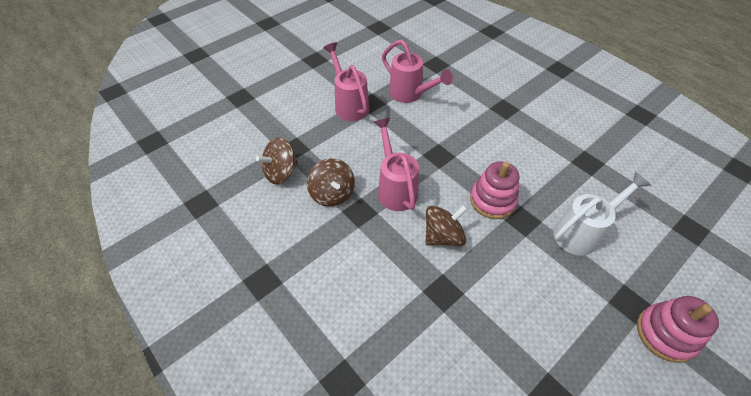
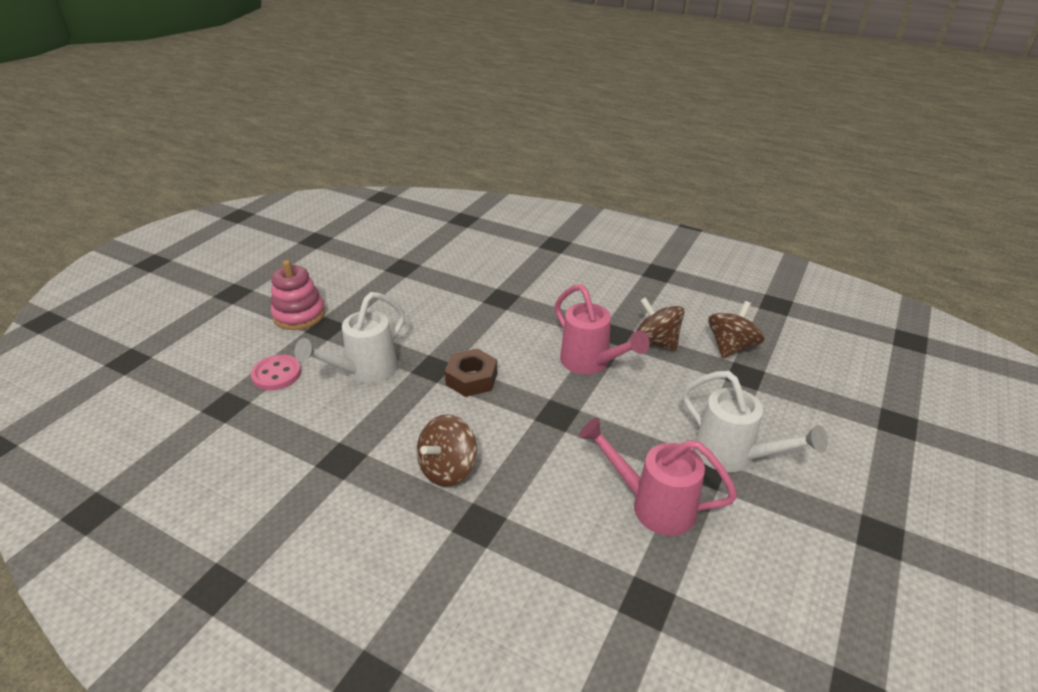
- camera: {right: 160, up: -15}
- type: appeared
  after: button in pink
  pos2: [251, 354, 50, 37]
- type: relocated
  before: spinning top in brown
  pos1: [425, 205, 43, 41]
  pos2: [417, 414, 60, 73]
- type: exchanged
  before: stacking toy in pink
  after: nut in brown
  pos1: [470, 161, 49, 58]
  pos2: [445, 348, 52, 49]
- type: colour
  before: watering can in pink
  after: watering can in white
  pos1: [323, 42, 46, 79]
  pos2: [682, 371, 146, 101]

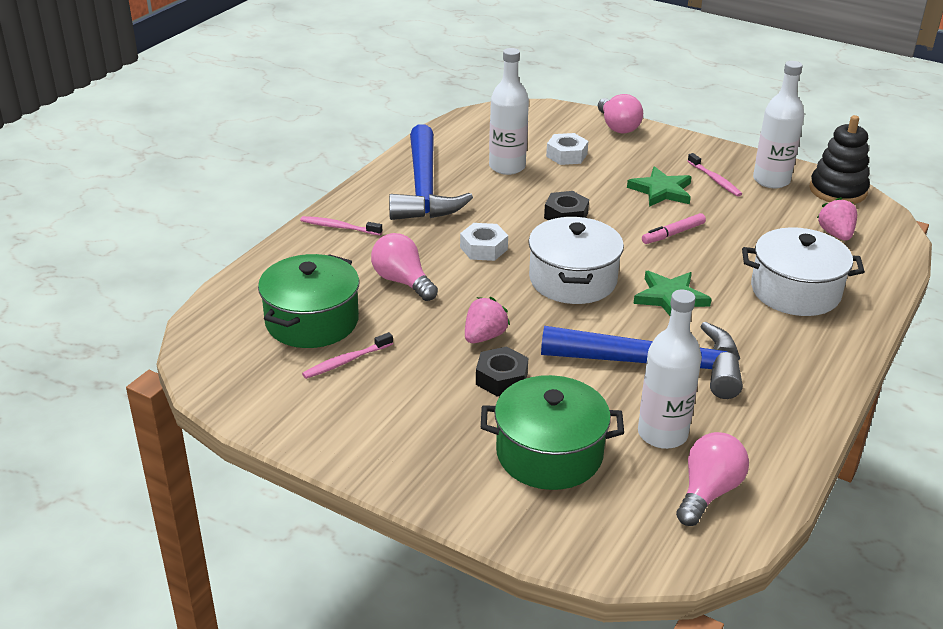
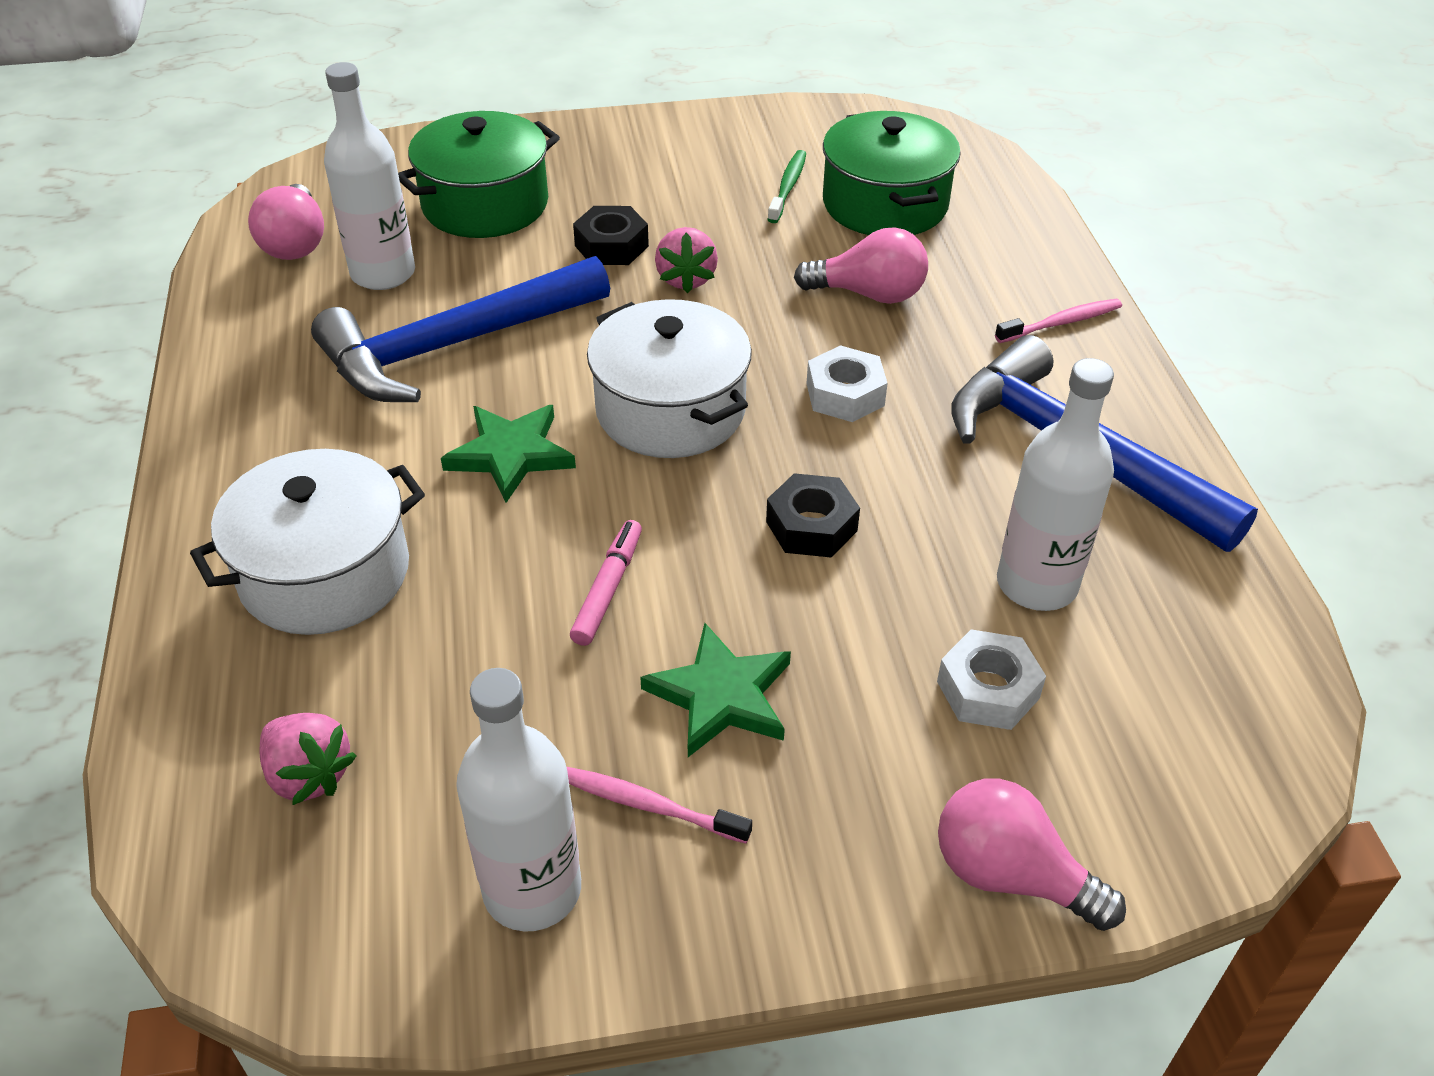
- camera: {right: 140, up: 10}
- type: missing
  before: stacking toy in black
  pos1: [810, 115, 60, 89]
- type: colour
  before: toothbrush in pink
  after: toothbrush in green
  pos1: [302, 332, 91, 47]
  pos2: [767, 150, 39, 73]

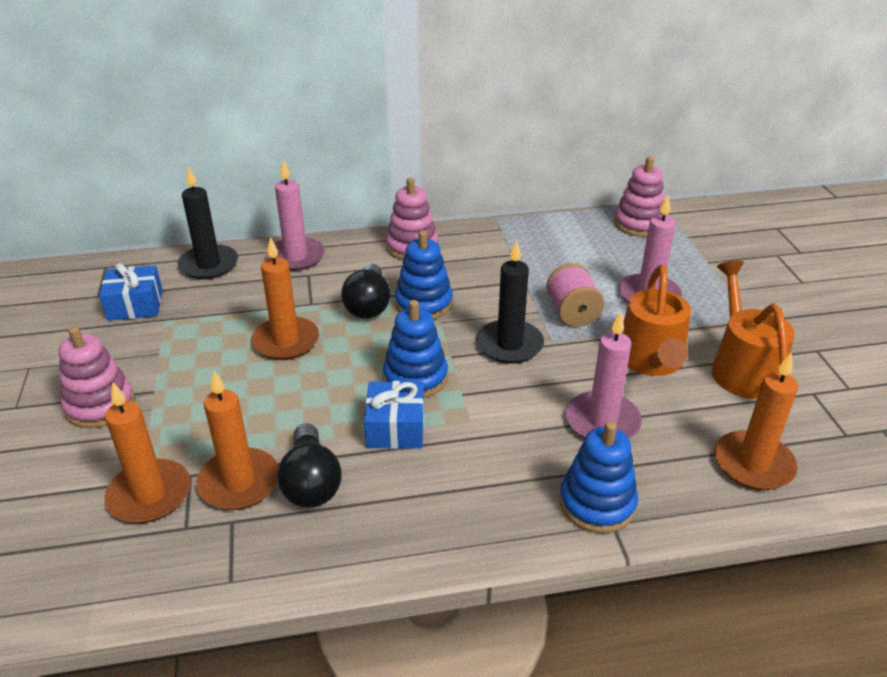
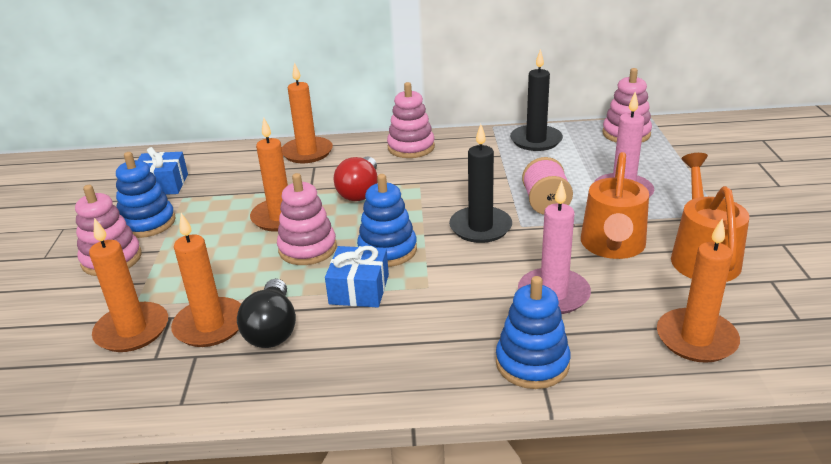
- camera: {right: 10, up: -5}
- type: appeared
  after: stacking toy in pink
  pos2: [277, 173, 60, 92]
- type: relocated
  before: candle in black
  pos1: [178, 167, 60, 113]
  pos2: [510, 49, 53, 102]
- type: relocated
  before: stacking toy in blue
  pos1: [395, 230, 58, 89]
  pos2: [116, 152, 60, 86]
- type: colour
  before: candle in pink
  after: candle in orange
  pos1: [266, 159, 59, 112]
  pos2: [282, 62, 51, 101]
- type: colour
  before: light bulb in black
  after: light bulb in red
  pos1: [341, 264, 49, 55]
  pos2: [333, 157, 44, 44]

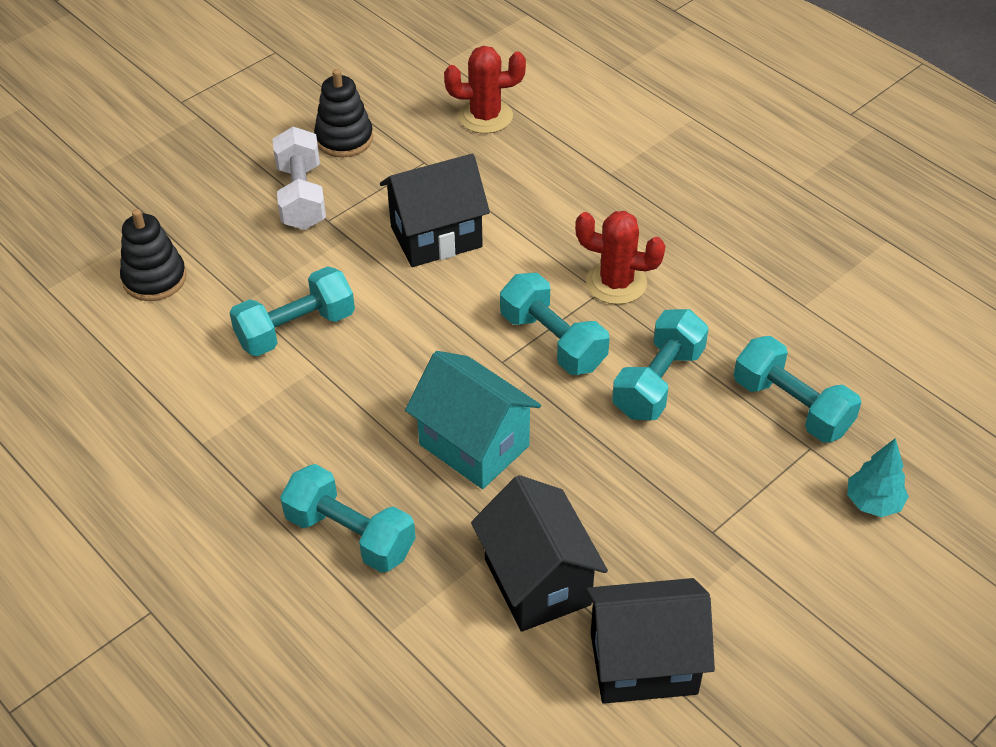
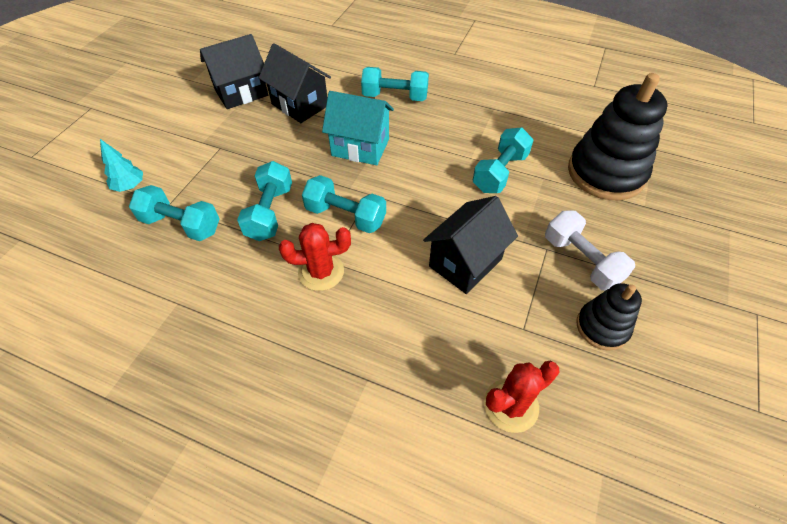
- camera: {right: 155, up: 5}
- type: size
  before: stacking toy in black
  pos1: [120, 209, 66, 92]
  pos2: [568, 73, 100, 127]
  scale: 1.83

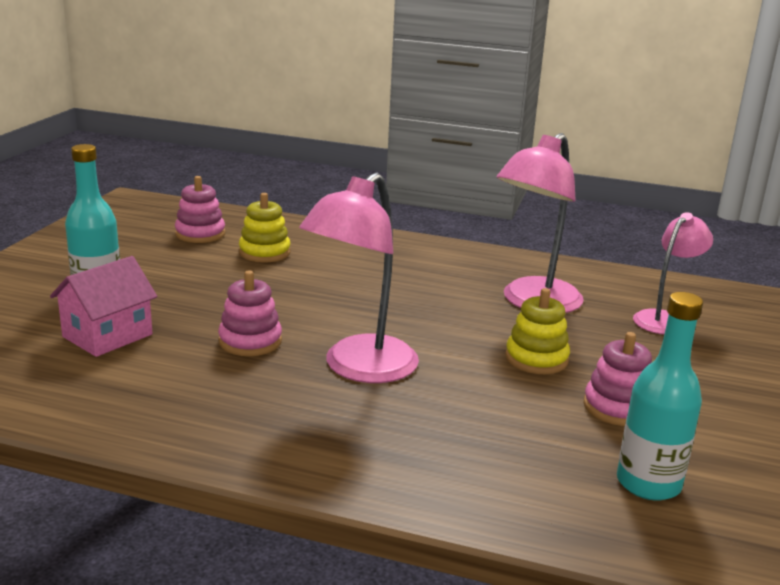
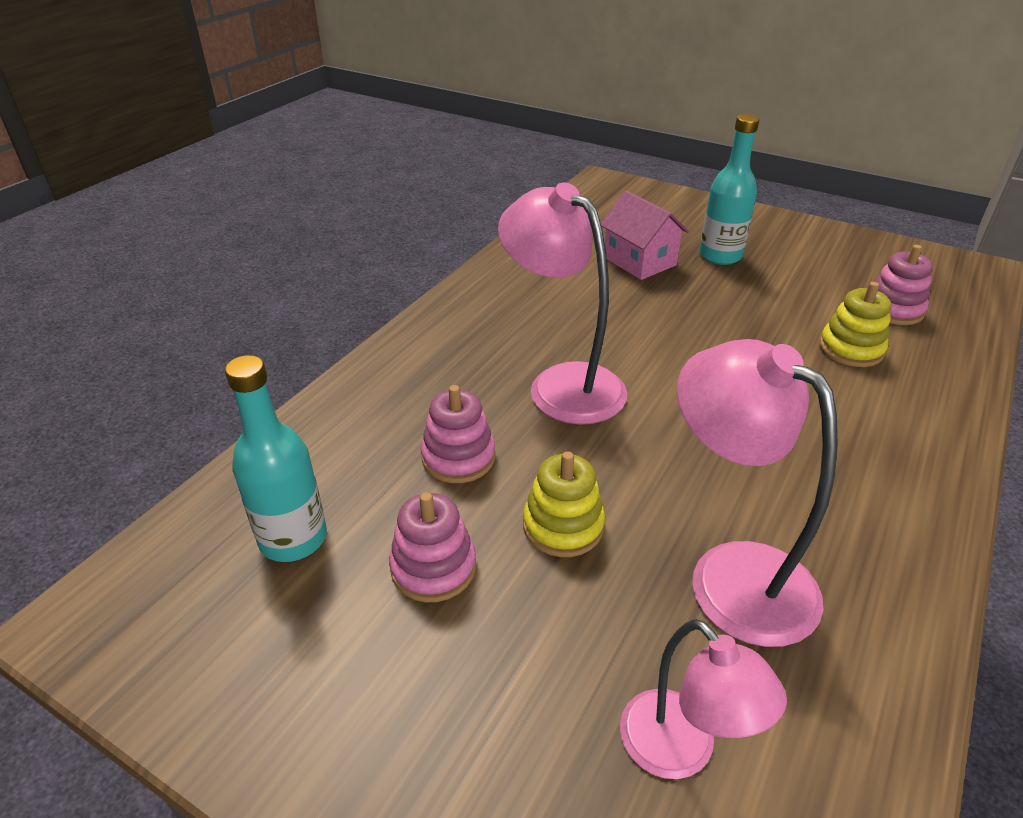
- camera: {right: 105, up: 15}
- type: relocated
  before: stacking toy in pink
  pos1: [218, 271, 64, 85]
  pos2: [421, 385, 74, 98]

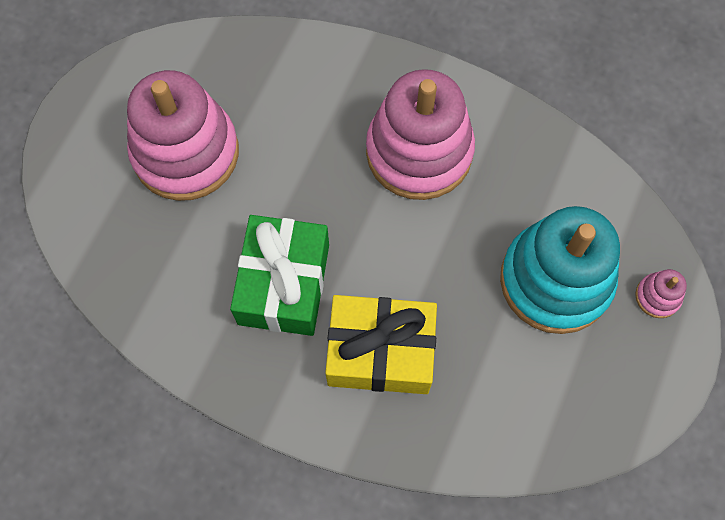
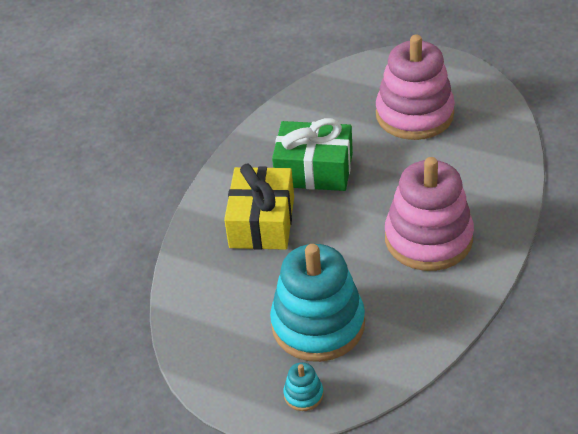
- camera: {right: 95, up: -25}
- type: colour
  before: stacking toy in pink
  after: stacking toy in turquoise
  pos1: [635, 269, 52, 49]
  pos2: [283, 362, 41, 49]

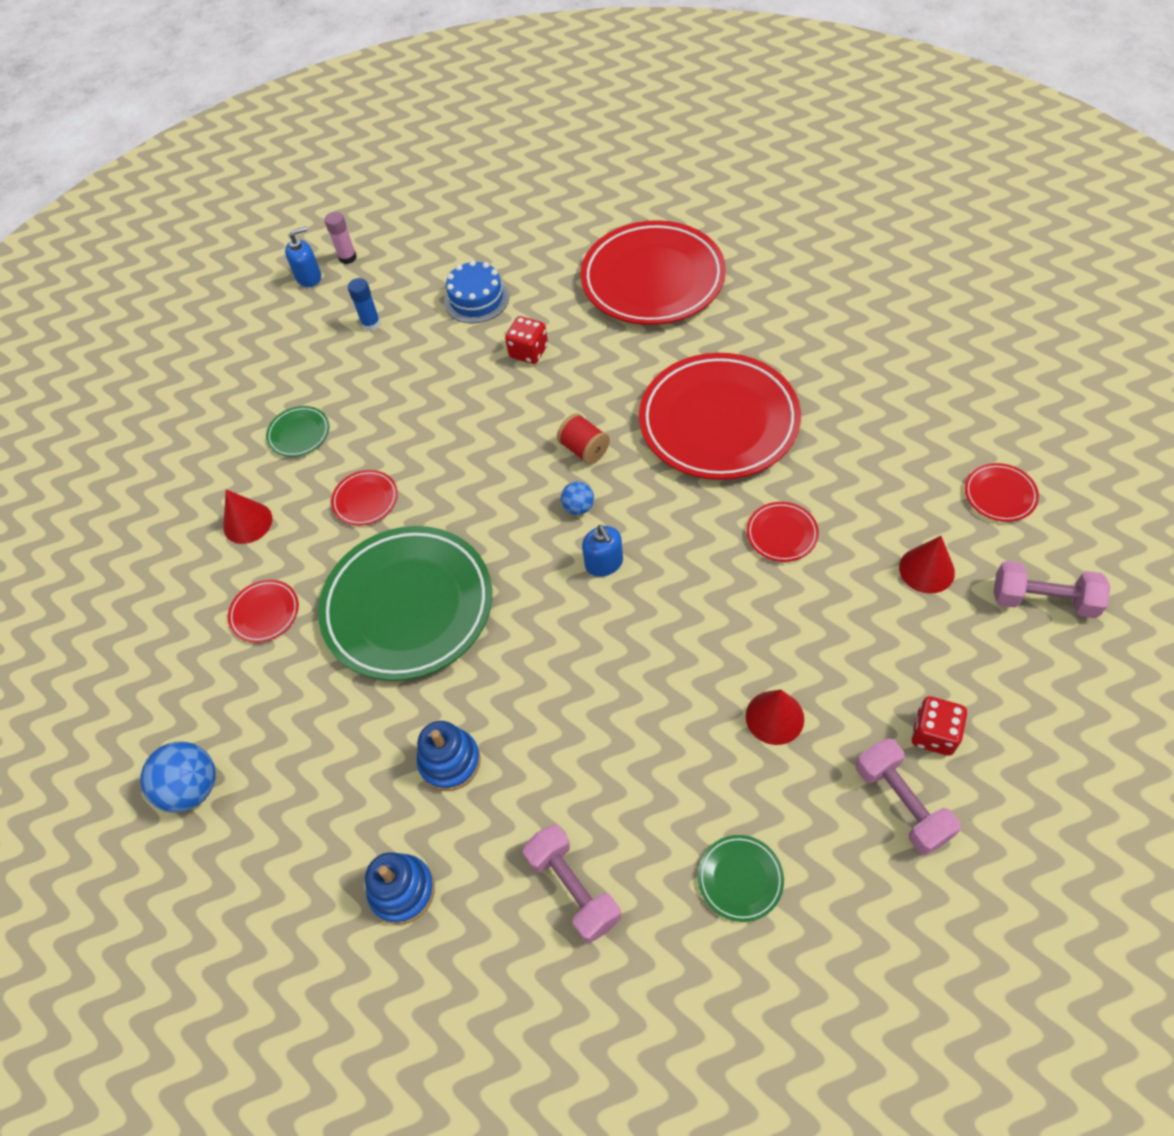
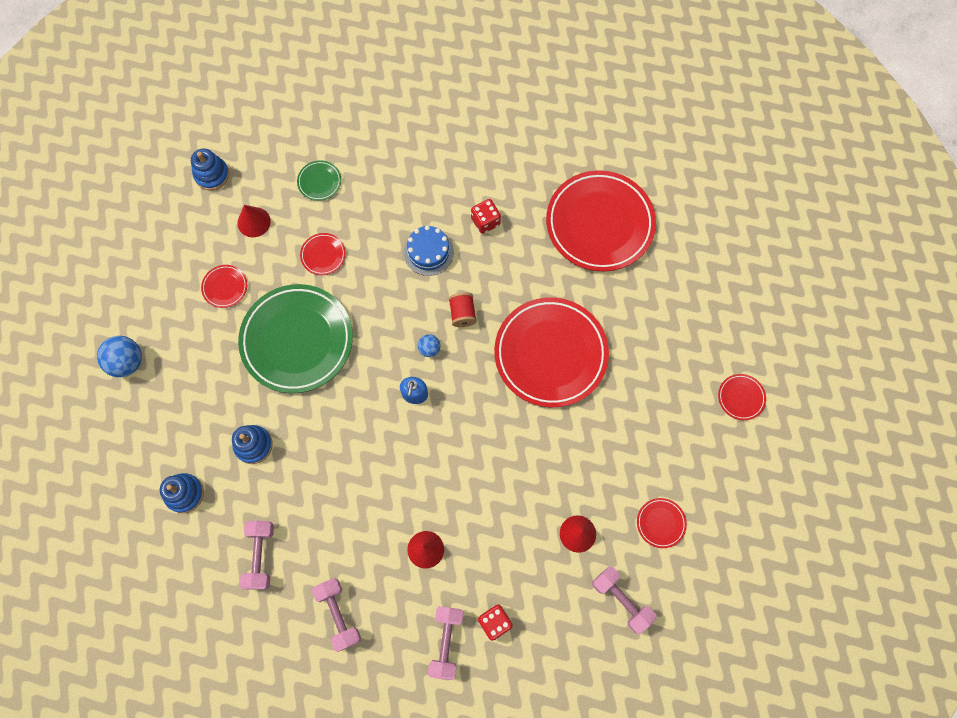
- camera: {right: 30, up: 15}
- type: missing
  before: soap dispenser in blue
  pos1: [285, 227, 36, 60]
- type: missing
  before: glue stick in pink
  pos1: [324, 212, 33, 52]
- type: missing
  before: glue stick in blue
  pos1: [348, 278, 33, 53]
- type: appeared
  after: stacking toy in blue
  pos2: [191, 148, 38, 42]
- type: relocated
  before: cake in blue
  pos1: [444, 260, 65, 64]
  pos2: [404, 225, 50, 51]
- type: relocated
  before: plate in red
  pos1: [747, 502, 72, 60]
  pos2: [718, 374, 48, 46]
- type: exchanged
  before: plate in green
  after: dumbbell in pink
  pos1: [698, 835, 86, 87]
  pos2: [312, 578, 49, 74]

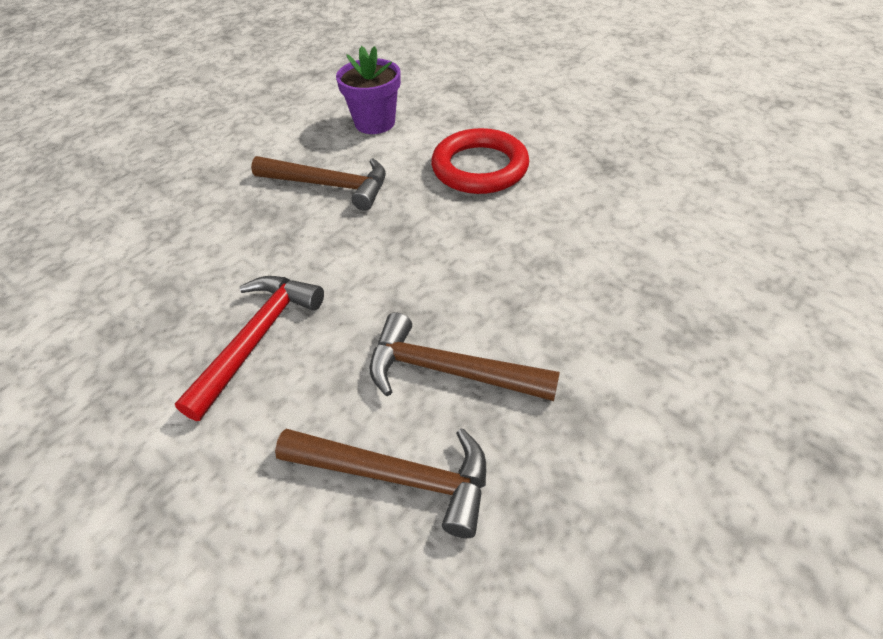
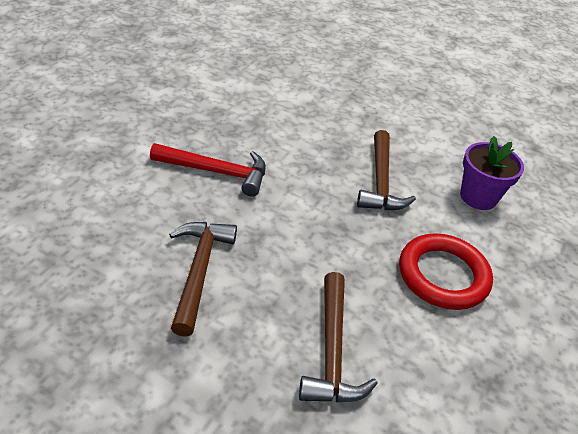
- camera: {right: 70, up: -5}
- type: relocated
  before: hammer in brown
  pos1: [275, 428, 211, 110]
  pos2: [299, 272, 79, 130]

